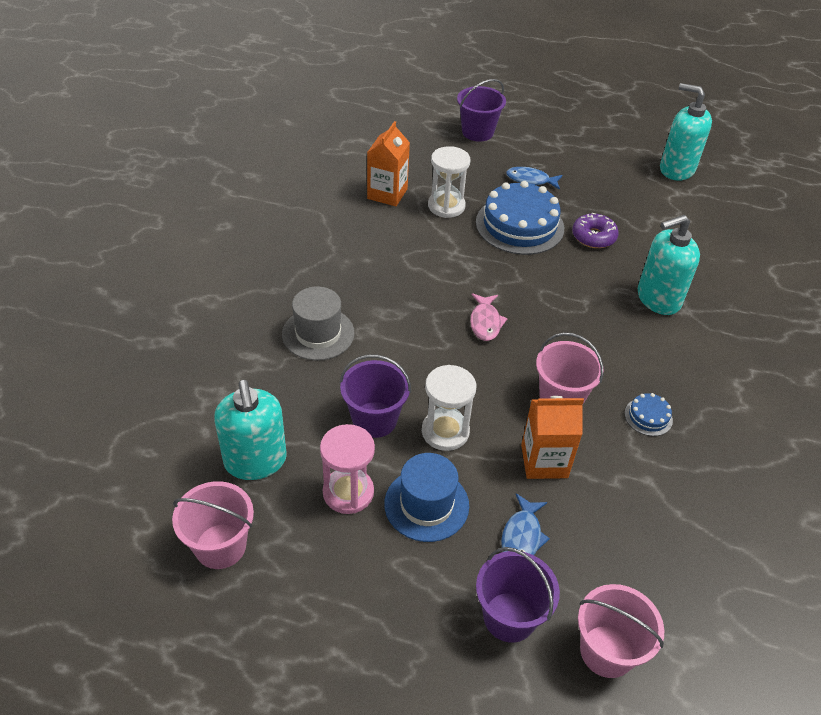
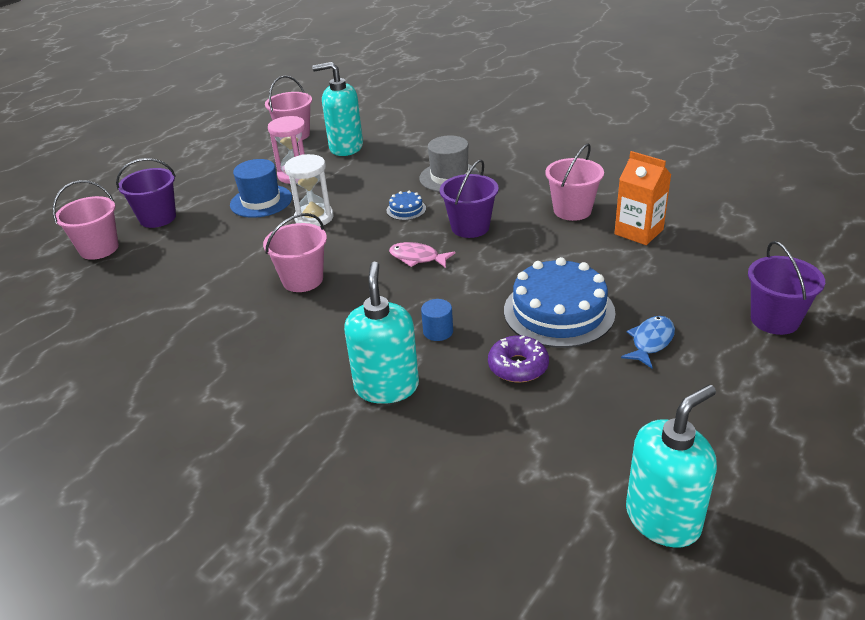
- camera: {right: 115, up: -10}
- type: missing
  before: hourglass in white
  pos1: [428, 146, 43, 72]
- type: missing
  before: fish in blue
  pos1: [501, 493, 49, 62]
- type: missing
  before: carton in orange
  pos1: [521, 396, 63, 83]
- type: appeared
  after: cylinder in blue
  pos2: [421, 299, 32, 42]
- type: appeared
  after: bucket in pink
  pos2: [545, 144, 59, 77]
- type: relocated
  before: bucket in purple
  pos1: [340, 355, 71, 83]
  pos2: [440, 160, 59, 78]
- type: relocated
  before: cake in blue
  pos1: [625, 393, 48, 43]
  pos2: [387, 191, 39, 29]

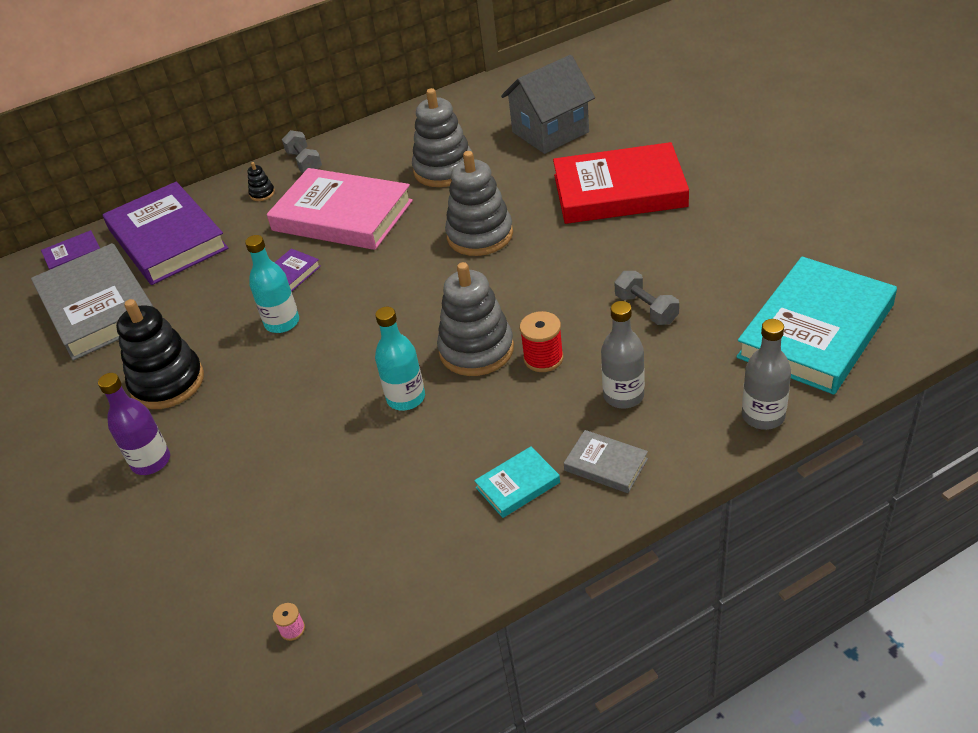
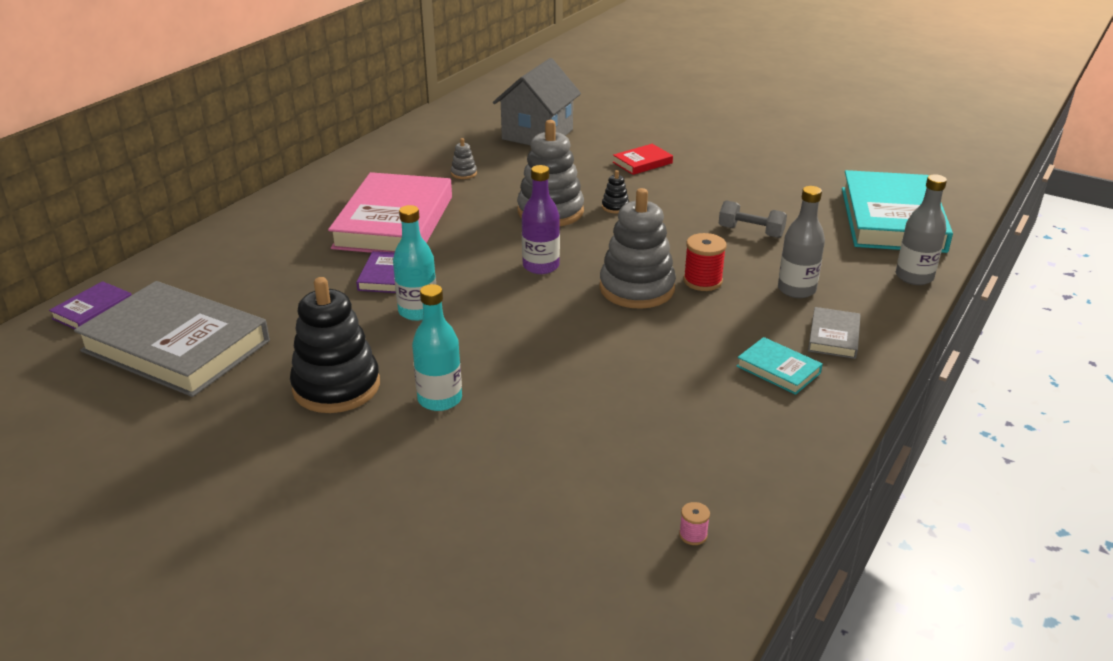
- camera: {right: -35, up: -10}
- type: missing
  before: book in purple
  pos1: [103, 182, 125, 103]
- type: missing
  before: dumbbell in grey
  pos1: [282, 130, 40, 43]
- type: relocated
  before: bottle in purple
  pos1: [98, 373, 72, 102]
  pos2: [522, 165, 38, 109]
- type: relocated
  before: stacking toy in black
  pos1: [247, 162, 28, 39]
  pos2: [602, 170, 27, 43]
- type: relocated
  before: bottle in turquoise
  pos1: [375, 307, 50, 104]
  pos2: [412, 284, 50, 127]
- type: spun
  before: book in pink
  pos1: [267, 168, 146, 82]
  pos2: [328, 172, 124, 81]
  turn: -75
- type: spun
  before: book in turquoise
  pos1: [474, 447, 86, 71]
  pos2: [737, 337, 86, 58]
  turn: -75
- type: spun
  before: book in grey
  pos1: [564, 430, 84, 63]
  pos2: [808, 307, 53, 52]
  turn: -75
- type: size
  before: stacking toy in grey
  pos1: [412, 88, 61, 99]
  pos2: [451, 138, 26, 41]
  scale: 0.42
- type: size
  before: book in red
  pos1: [553, 142, 136, 82]
  pos2: [613, 144, 60, 31]
  scale: 0.44

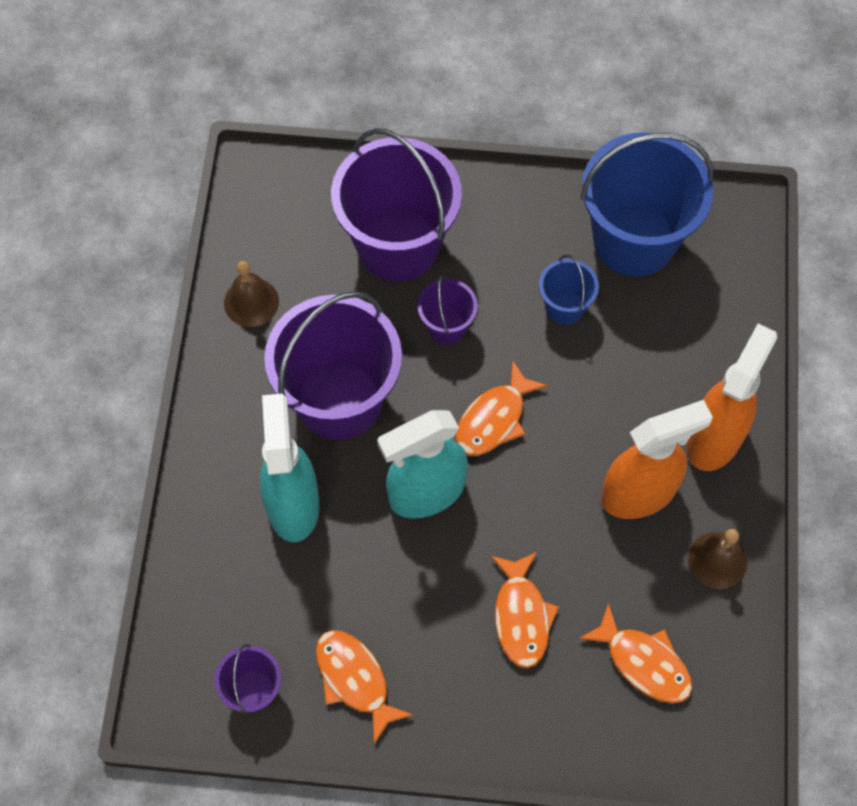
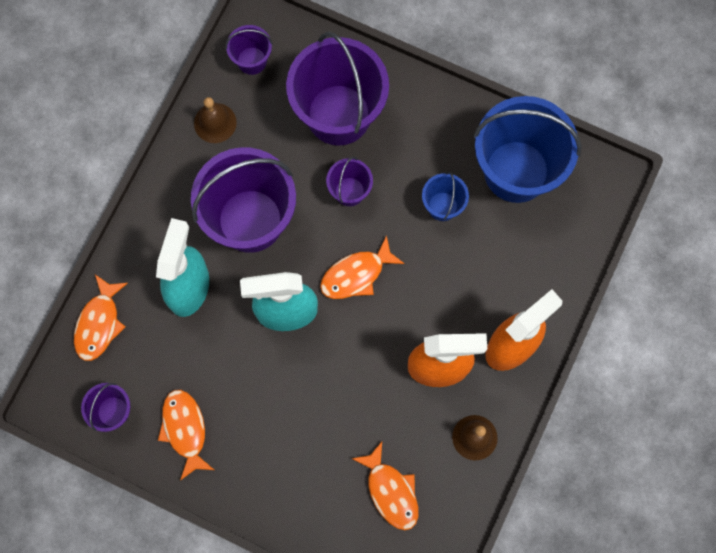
- camera: {right: 20, up: 10}
- type: appeared
  after: bucket in purple
  pos2: [225, 25, 48, 50]
- type: relocated
  before: fish in orange
  pos1: [491, 552, 68, 116]
  pos2: [74, 274, 54, 87]

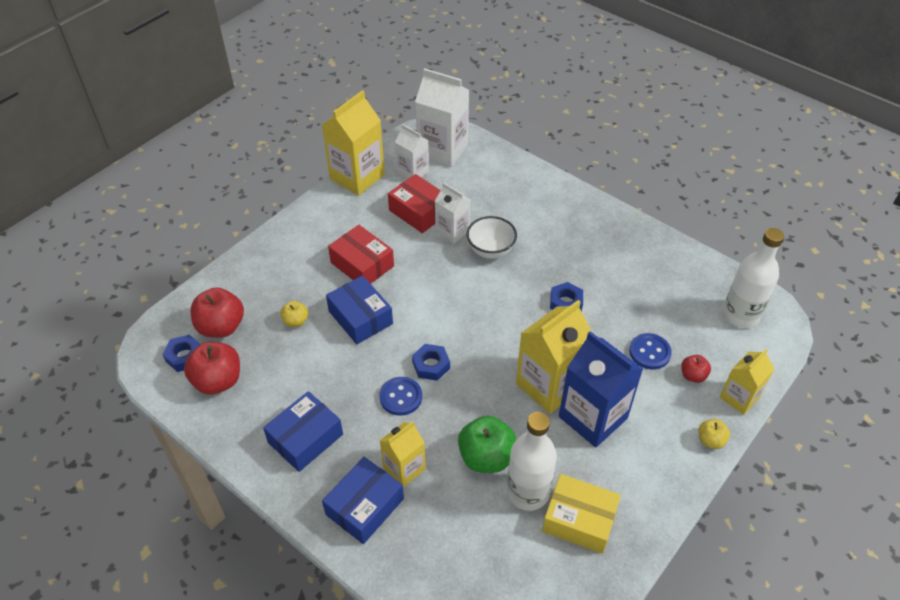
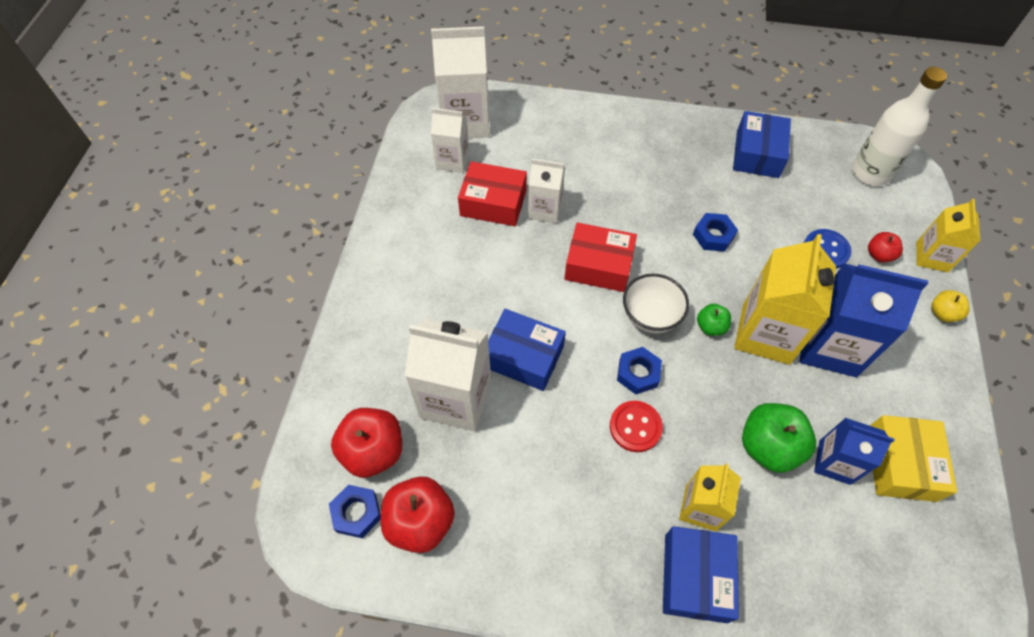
- camera: {right: -30, up: 10}
- type: missing
  before: carton in yellow
  pos1: [322, 90, 63, 106]
- type: appeared
  after: apple in green
  pos2: [697, 304, 34, 32]
- type: relocated
  before: box in blue
  pos1: [263, 391, 80, 81]
  pos2: [733, 111, 58, 67]
- type: relocated
  before: box in red
  pos1: [328, 225, 66, 59]
  pos2: [564, 223, 73, 69]
- type: relocated
  before: bowl in white
  pos1: [467, 216, 50, 43]
  pos2: [623, 274, 66, 59]
- type: exchanged
  before: apple in yellow
  after: carton in white
  pos1: [280, 301, 28, 26]
  pos2: [405, 318, 86, 114]
- type: exchanged
  before: bottle in white
  after: carton in blue
  pos1: [506, 412, 51, 99]
  pos2: [814, 418, 80, 67]
- type: colour
  before: button in blue
  after: button in red
  pos1: [379, 377, 43, 39]
  pos2: [610, 401, 53, 51]
- type: spun
  before: box in yellow
  pos1: [542, 474, 79, 80]
  pos2: [870, 415, 87, 87]
  turn: -75

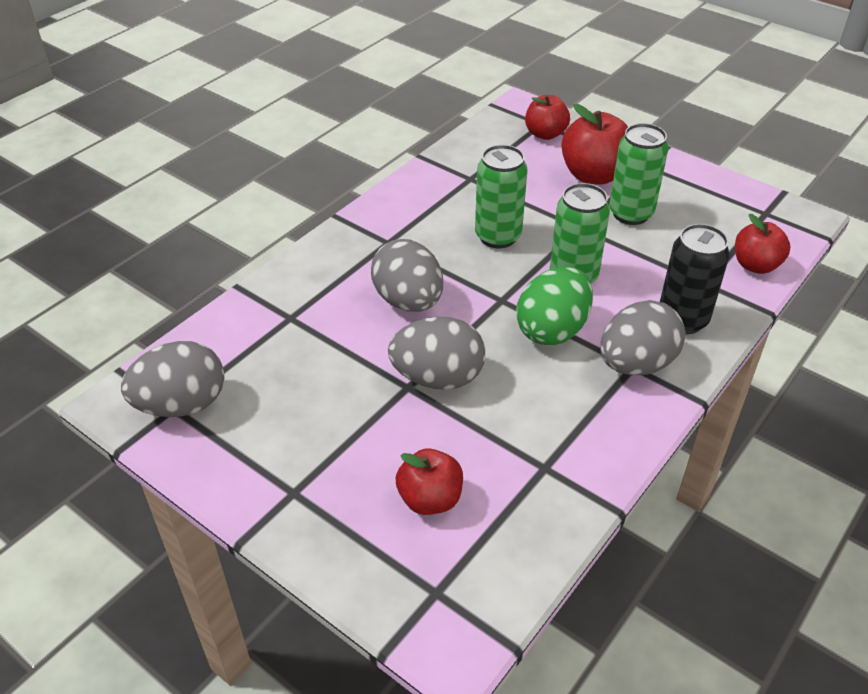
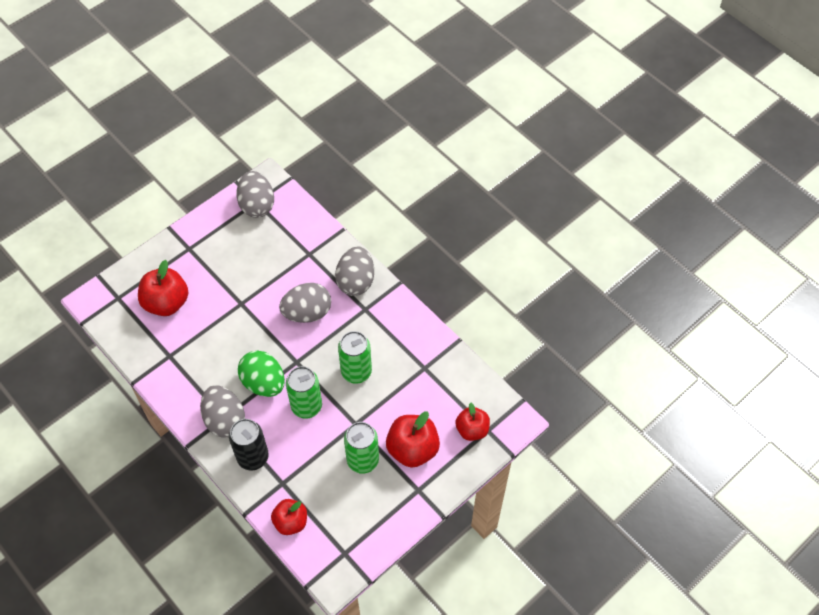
- camera: {right: 100, up: 15}
- type: relocated
  before: egg in grey
  pos1: [388, 317, 97, 73]
  pos2: [335, 246, 39, 50]
- type: size
  before: apple in red
  pos1: [396, 449, 67, 66]
  pos2: [138, 260, 50, 56]
  scale: 1.53

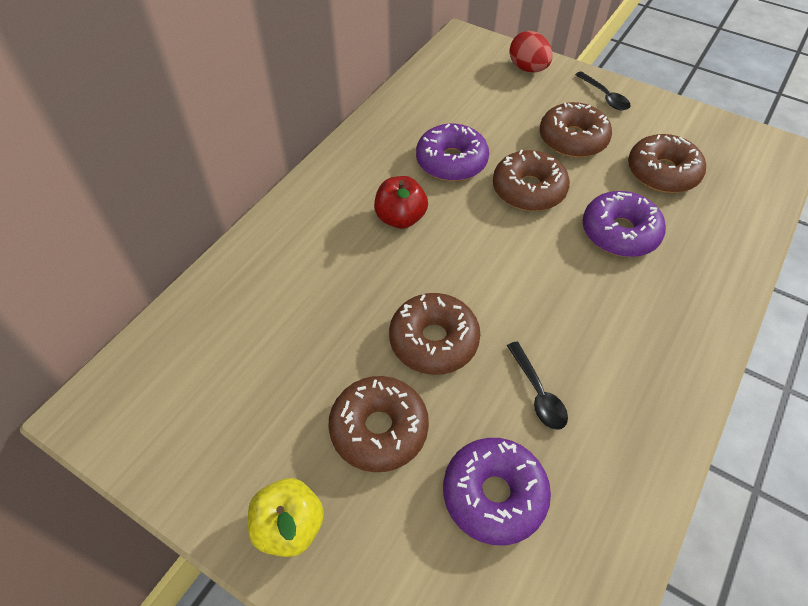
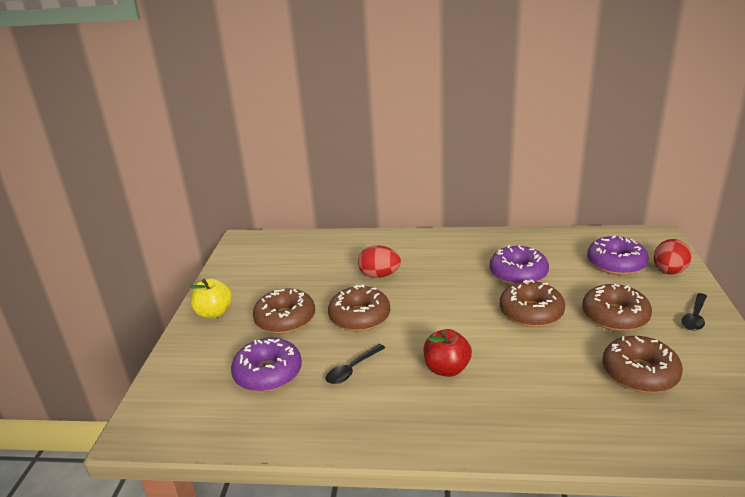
- camera: {right: 65, up: -25}
- type: appeared
  after: egg in red
  pos2: [358, 245, 43, 33]
- type: relocated
  before: apple in red
  pos1: [374, 176, 54, 53]
  pos2: [423, 329, 49, 48]
- type: relocated
  before: donut in purple
  pos1: [583, 191, 83, 66]
  pos2: [587, 236, 62, 39]

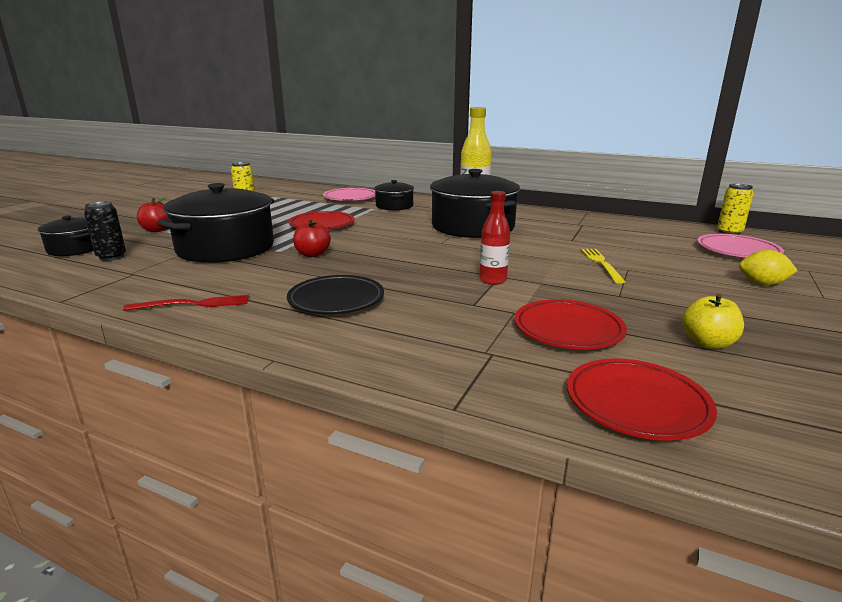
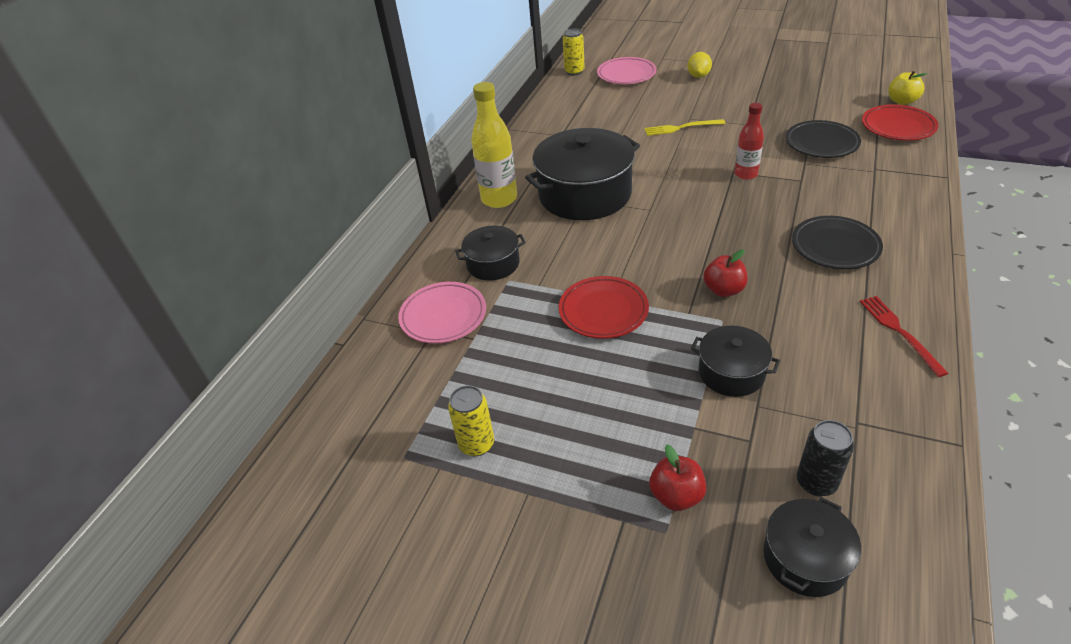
- camera: {right: -90, up: 20}
- type: relocated
  before: apple in yellow
  pos1: [682, 294, 62, 55]
  pos2: [888, 71, 39, 34]
- type: colour
  before: plate in red
  after: plate in black
  pos1: [514, 299, 113, 50]
  pos2: [786, 120, 75, 38]
- type: size
  before: pot in black
  pos1: [157, 183, 117, 80]
  pos2: [691, 326, 89, 71]
  scale: 0.52

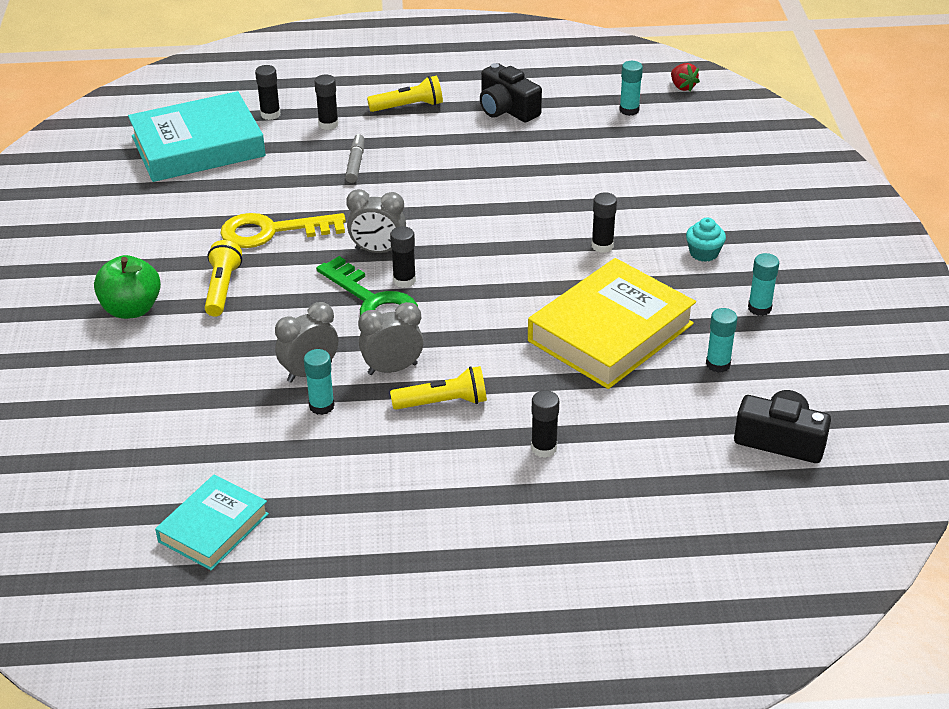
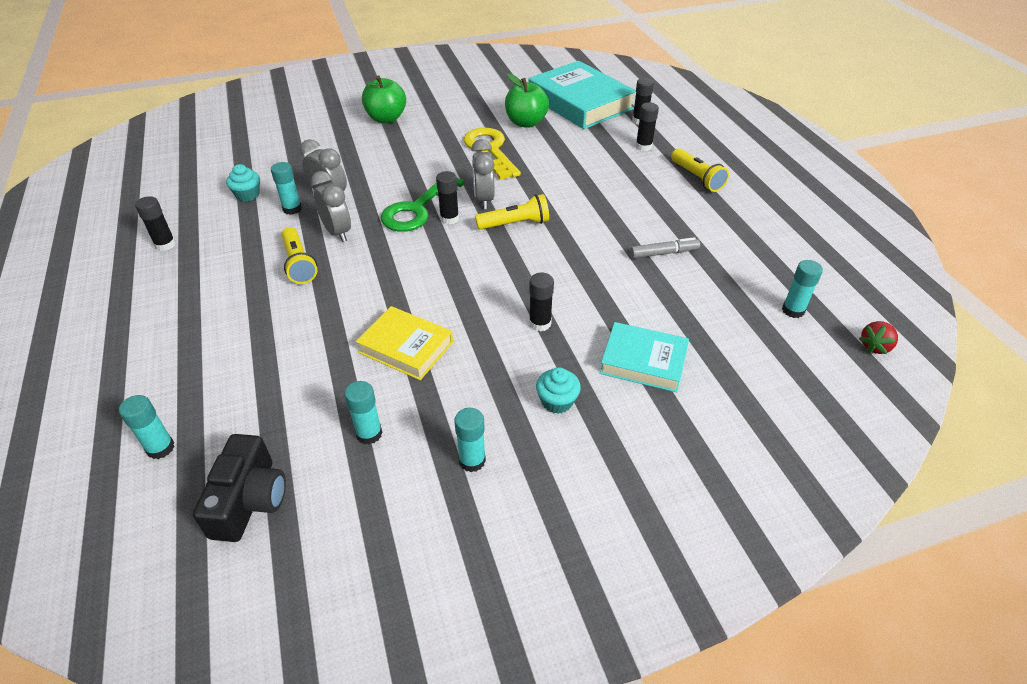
- camera: {right: 75, up: 5}
- type: missing
  before: camera in black
  pos1: [480, 63, 62, 59]
- type: appeared
  after: glue stick in turquoise
  pos2: [119, 395, 56, 64]
- type: appeared
  after: cupcake in turquoise
  pos2: [226, 164, 34, 38]
- type: appeared
  after: apple in green
  pos2: [505, 73, 44, 55]
- type: relocated
  before: book in turquoise
  pos1: [155, 474, 114, 96]
  pos2: [600, 322, 89, 70]
- type: relocated
  before: flashlight in yellow
  pos1: [205, 240, 37, 77]
  pos2: [475, 194, 74, 36]
- type: relocated
  before: marker in grey
  pos1: [345, 134, 19, 49]
  pos2: [630, 237, 70, 21]
- type: relocated
  before: glue stick in black
  pos1: [531, 390, 28, 68]
  pos2: [135, 196, 41, 55]
- type: size
  before: book in yellow
  pos1: [528, 258, 168, 131]
  pos2: [356, 306, 97, 74]
  scale: 0.58

